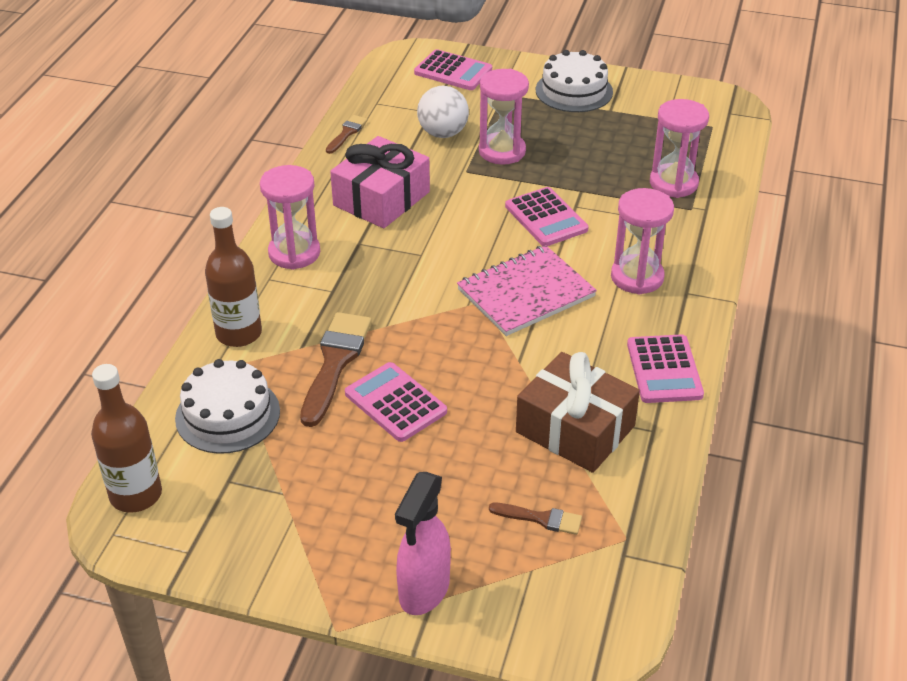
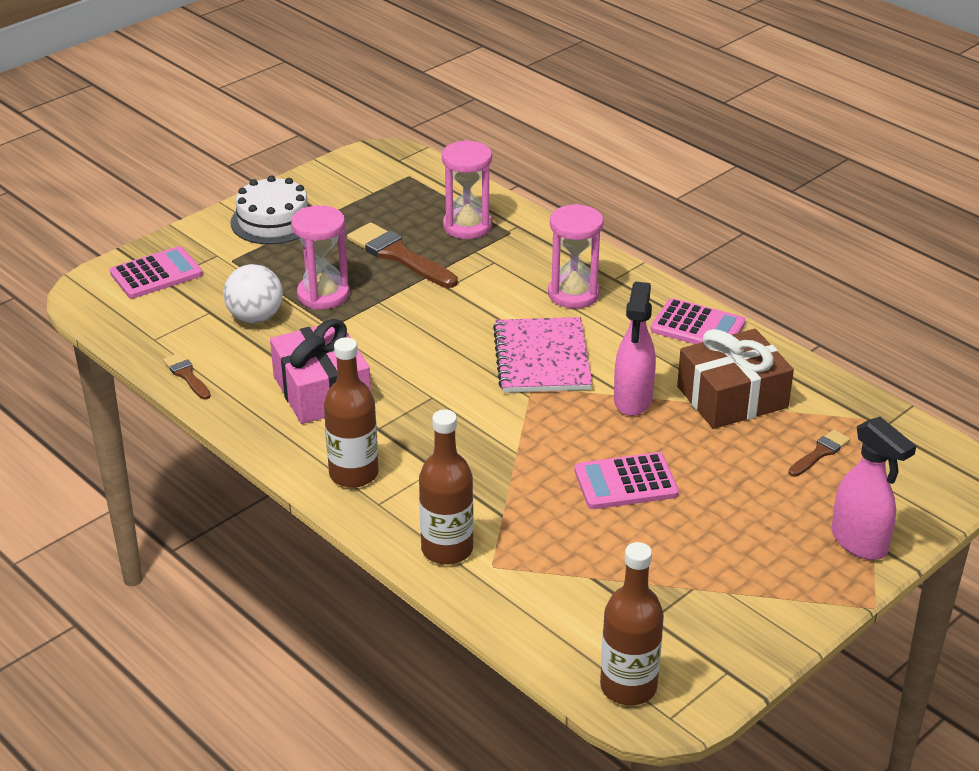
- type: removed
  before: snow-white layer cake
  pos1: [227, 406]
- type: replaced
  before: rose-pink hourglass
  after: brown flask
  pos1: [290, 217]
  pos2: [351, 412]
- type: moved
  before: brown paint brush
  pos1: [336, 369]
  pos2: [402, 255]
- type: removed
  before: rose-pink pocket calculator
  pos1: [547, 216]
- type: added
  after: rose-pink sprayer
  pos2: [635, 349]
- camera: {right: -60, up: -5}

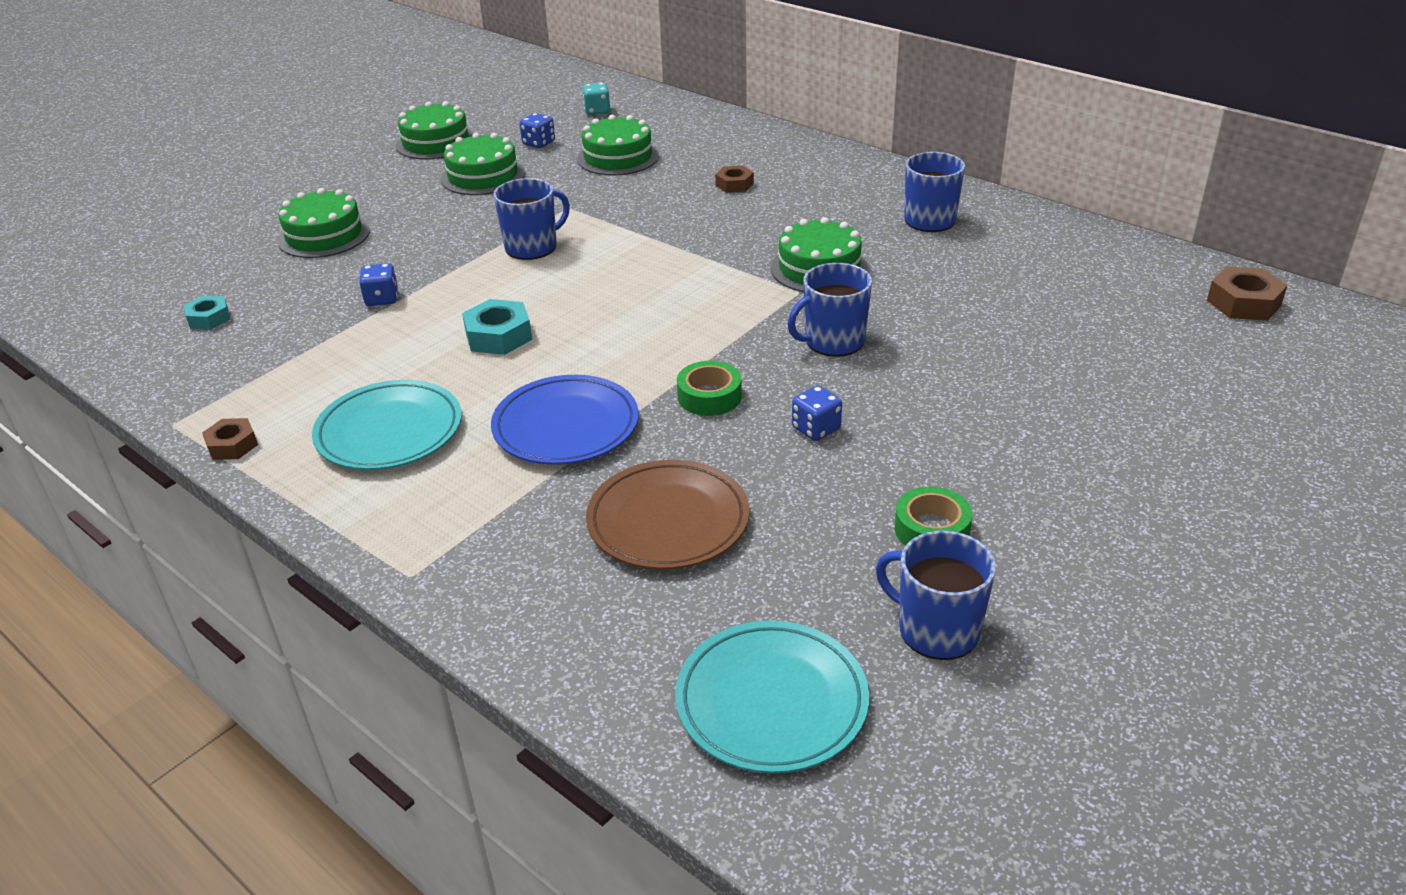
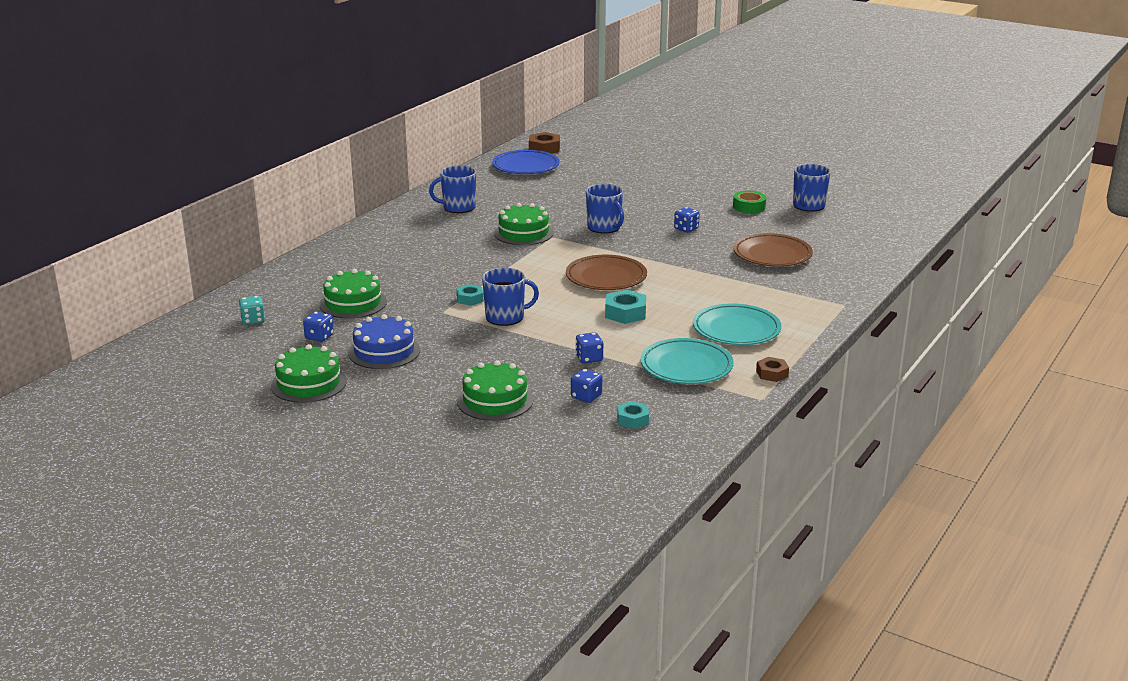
- type: recoloured
  before: emerald layer cake
  after: cobalt layer cake
  pos1: [483, 164]
  pos2: [384, 341]
- type: moved
  before: cobalt flat dish
  pos1: [565, 420]
  pos2: [526, 162]
- type: turned
  before: cobalt tea mug
  pos1: [531, 219]
  pos2: [510, 297]
  turn: 120
- type: moved
  before: aqua flat dish
  pos1: [772, 697]
  pos2: [687, 361]
- type: removed
  before: emerald sticky tape
  pos1: [709, 388]
- type: removed
  before: brown nut
  pos1: [734, 179]
- type: added
  after: aqua nut
  pos2: [470, 295]
- type: added
  after: brown flat dish
  pos2: [606, 272]
- type: added
  after: cobalt dice
  pos2: [586, 386]
- camera: {right: -100, up: -10}

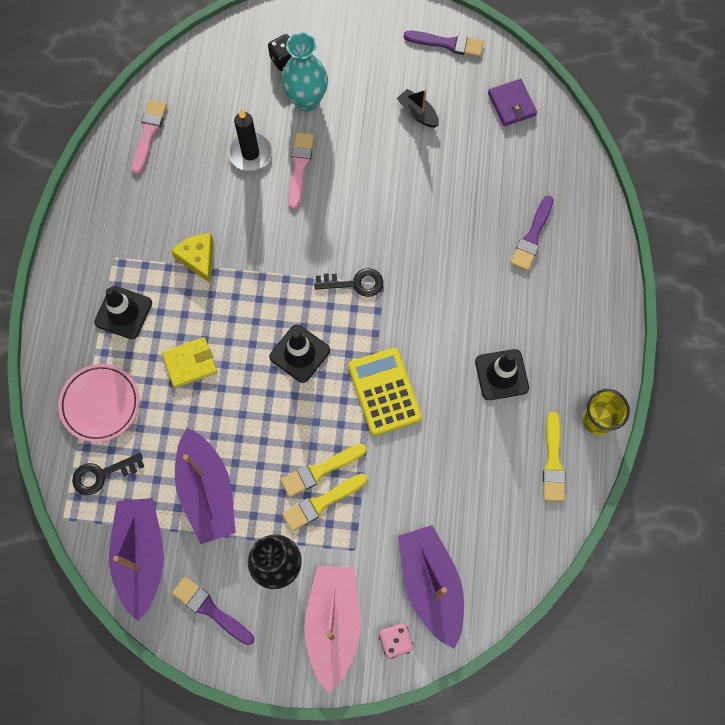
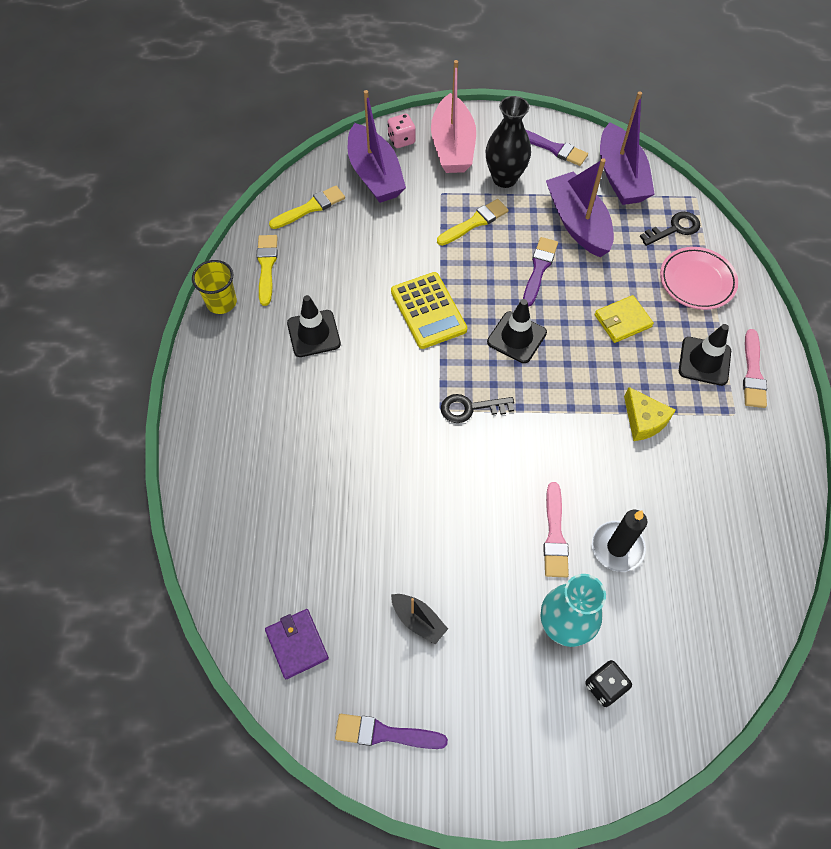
- type: moved
  before: rose-pink paint brush
  pos1: [149, 137]
  pos2: [755, 368]
- type: moved
  before: golden paint brush
  pos1: [323, 470]
  pos2: [307, 207]
- type: moved
  before: violet paint brush
  pos1: [532, 233]
  pos2: [540, 272]
- camera: {right: 175, up: -10}

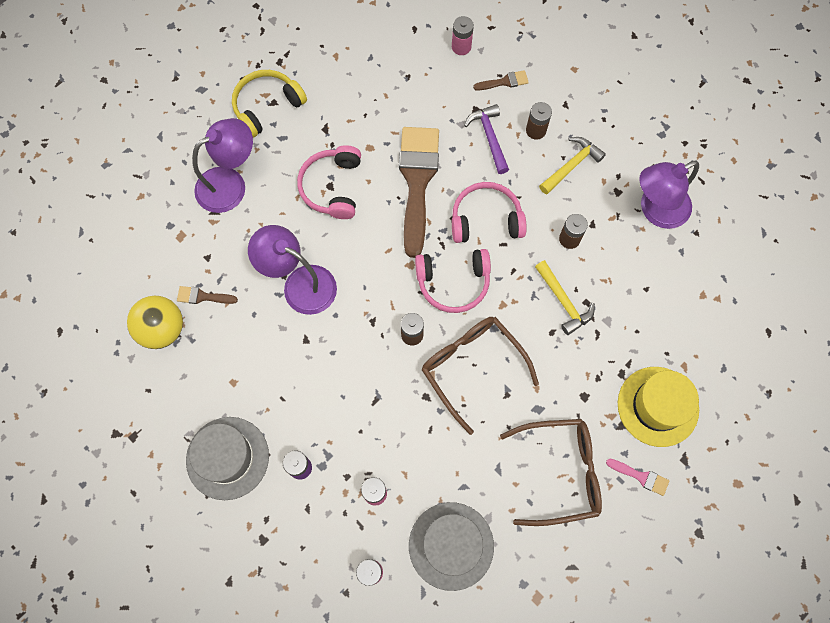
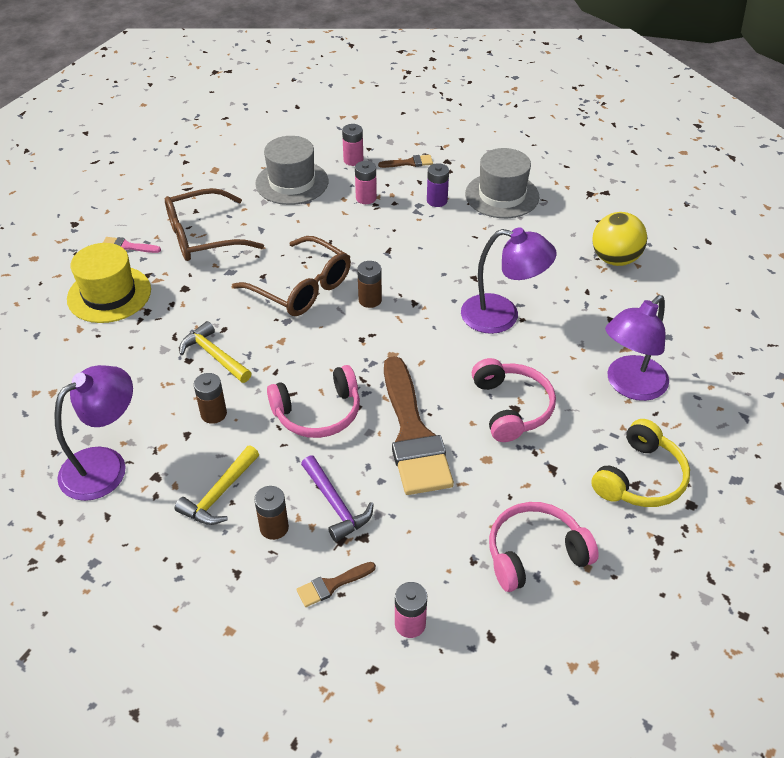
- type: moved
  before: brown paint brush
  pos1: [207, 295]
  pos2: [405, 161]
- type: moved
  before: rose-pink headset
  pos1: [453, 281]
  pos2: [544, 547]
- camera: {right: 165, up: -25}

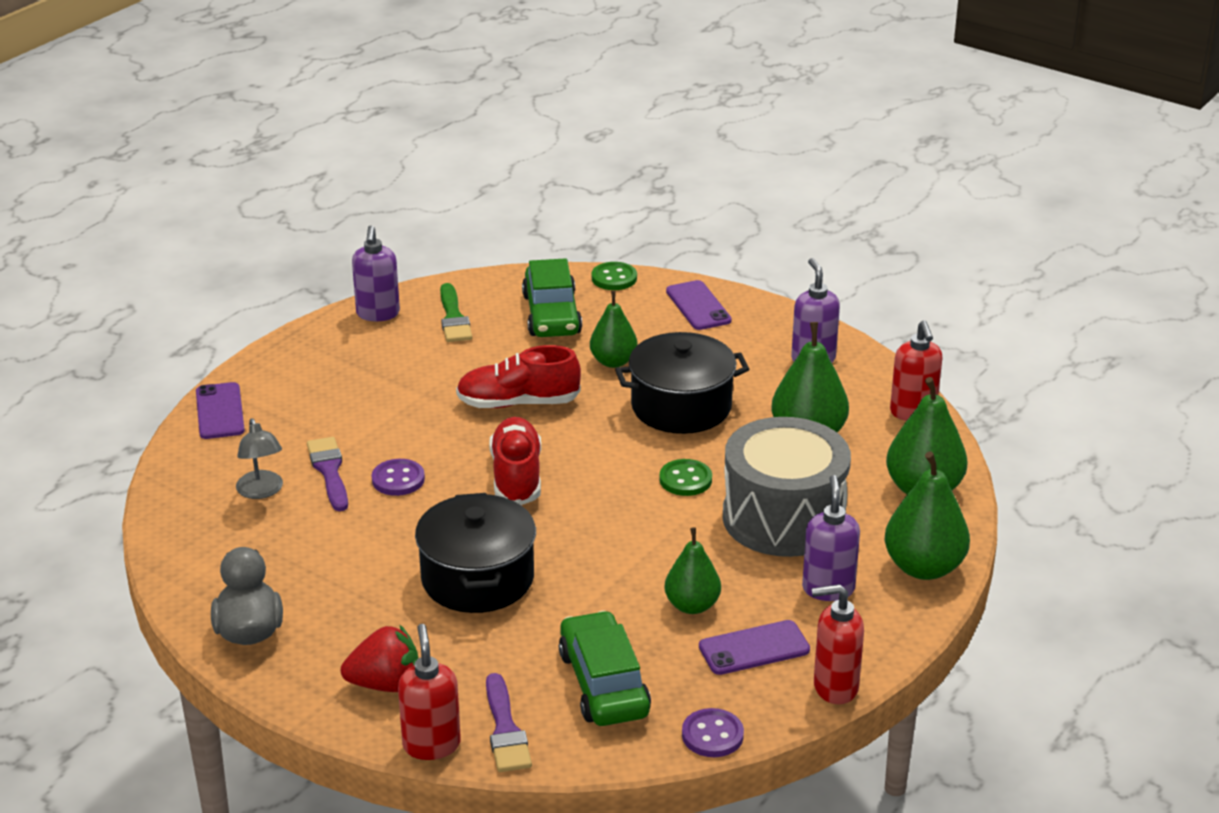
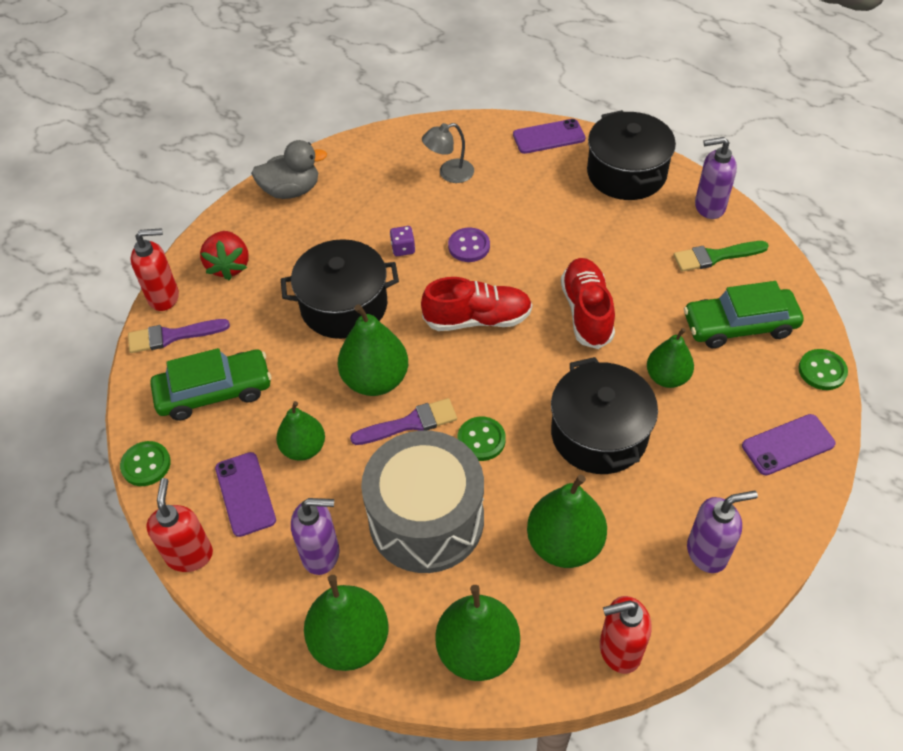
- type: moved
  before: violet paint brush
  pos1: [327, 474]
  pos2: [403, 421]
- type: recoloured
  before: violet sewing button
  after: emerald sewing button
  pos1: [713, 732]
  pos2: [145, 463]
- type: added
  after: emerald pear fruit
  pos2: [373, 350]
- type: added
  after: violet dice
  pos2: [402, 241]
- type: added
  after: jet-black stockpot
  pos2: [631, 155]
- camera: {right: 90, up: 20}

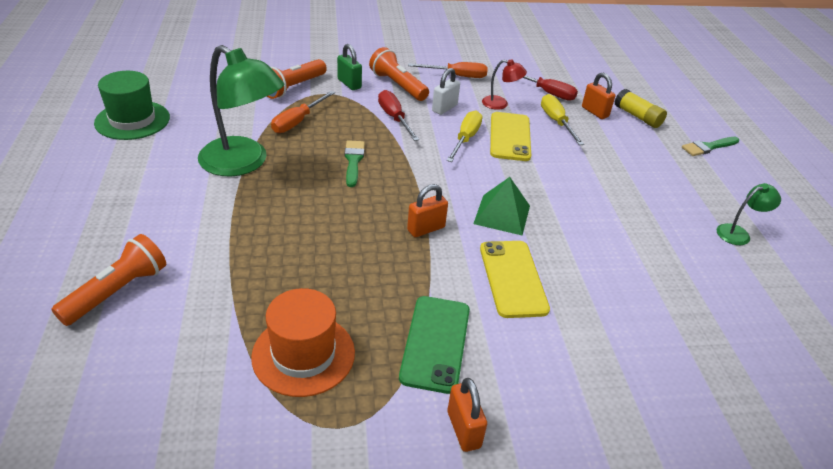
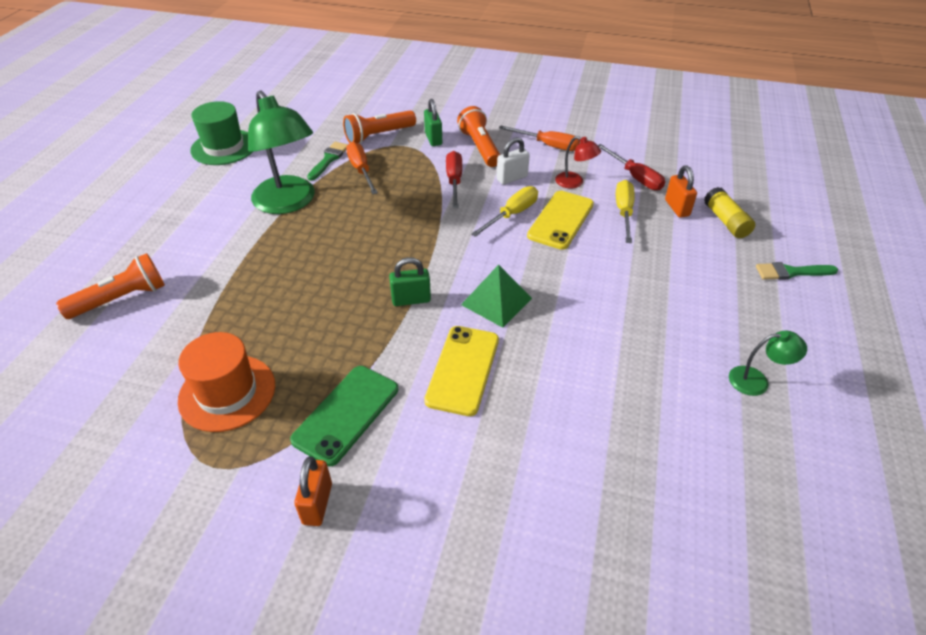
- type: turned
  before: orange-coloured hand screwdriver
  pos1: [303, 112]
  pos2: [362, 168]
  turn: 105
- type: moved
  before: emerald paint brush
  pos1: [355, 163]
  pos2: [327, 161]
- type: recoloured
  before: orange-coloured lock
  after: emerald lock
  pos1: [427, 210]
  pos2: [410, 281]
- camera: {right: 25, up: 5}

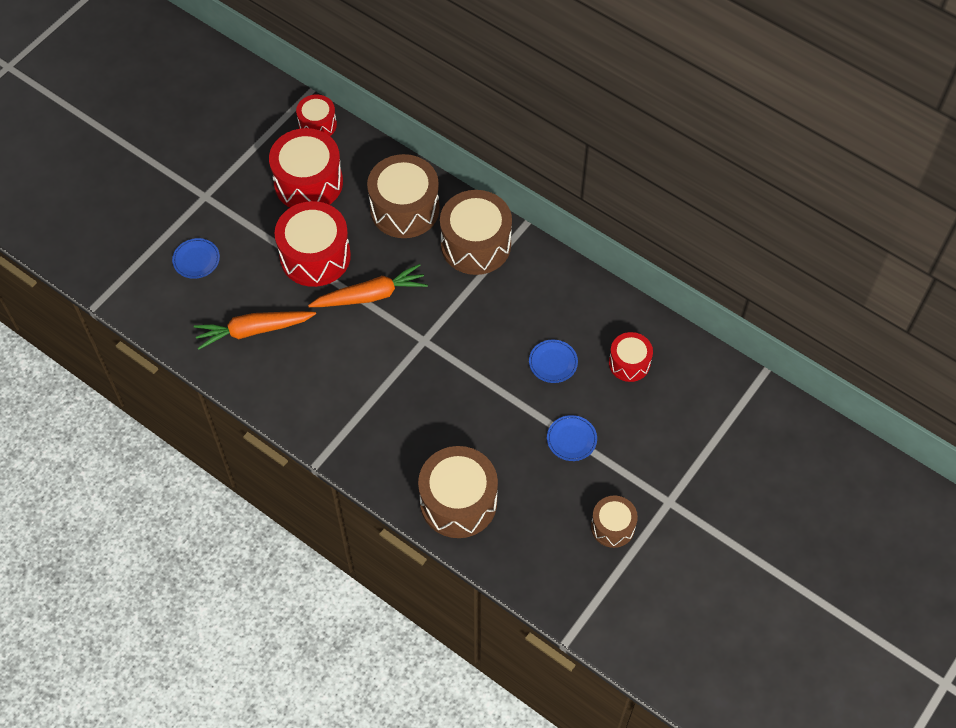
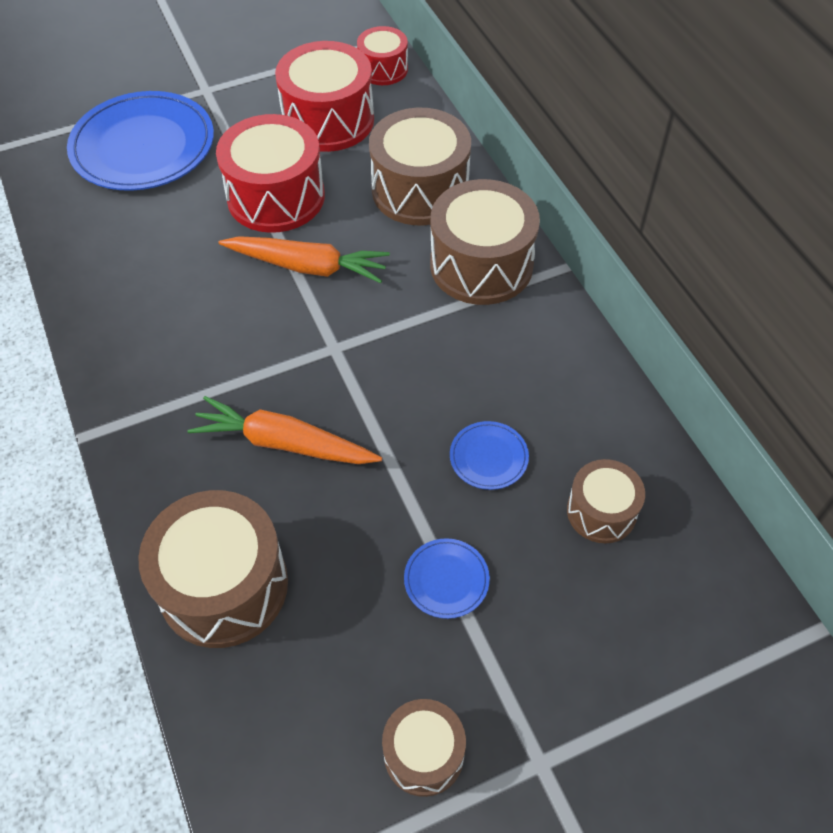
- type: resized
  before: cobalt flat dish
  pos1: [196, 258]
  pos2: [140, 141]
  scale: 2.31
- type: moved
  before: orange-coloured toy carrot
  pos1: [255, 330]
  pos2: [284, 430]
- type: recoloured
  before: scarlet snare drum
  after: brown snare drum
  pos1: [631, 357]
  pos2: [606, 501]
- camera: {right: 30, up: -5}

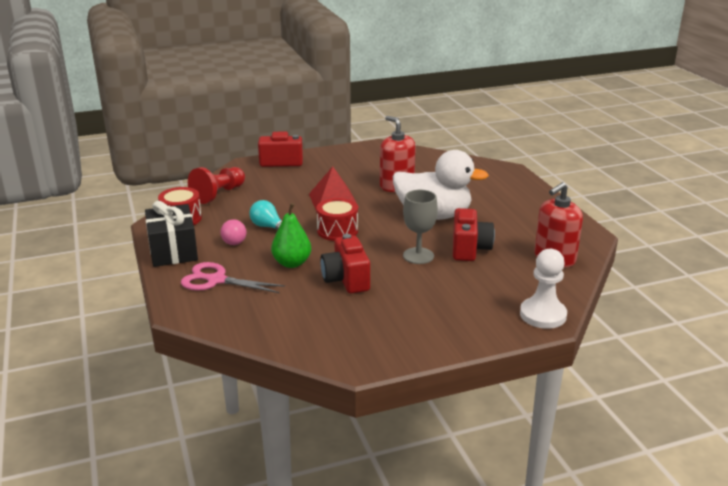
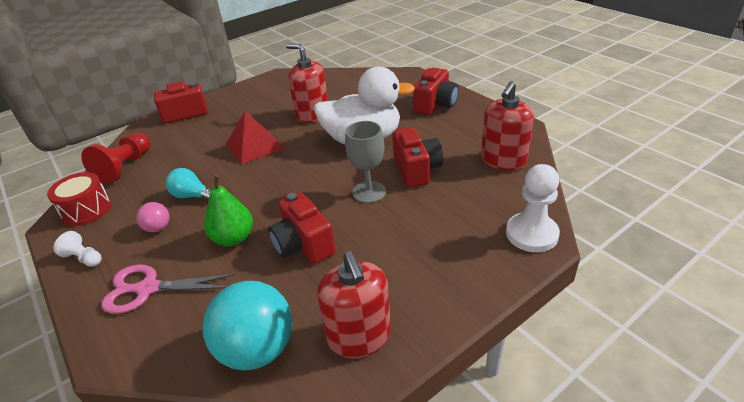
- type: replaced
  before: jet-black present
  after: snow-white pawn
  pos1: [171, 234]
  pos2: [77, 249]
- type: removed
  before: scarlet snare drum
  pos1: [337, 219]
- type: added
  after: aqua sphere
  pos2: [247, 325]
- type: added
  after: scarlet soap dispenser
  pos2: [354, 304]
- type: added
  after: scarlet compact camera
  pos2: [435, 91]
- camera: {right: -15, up: 10}

